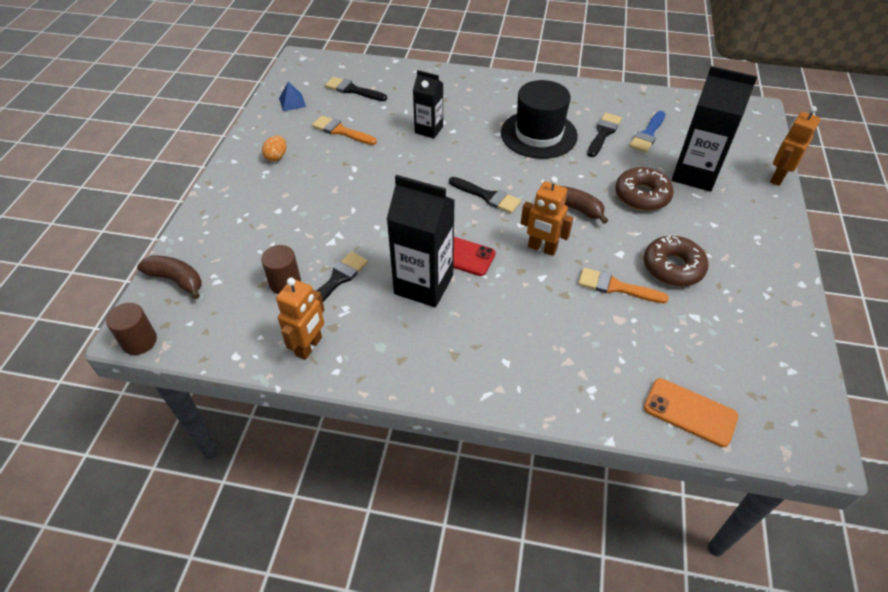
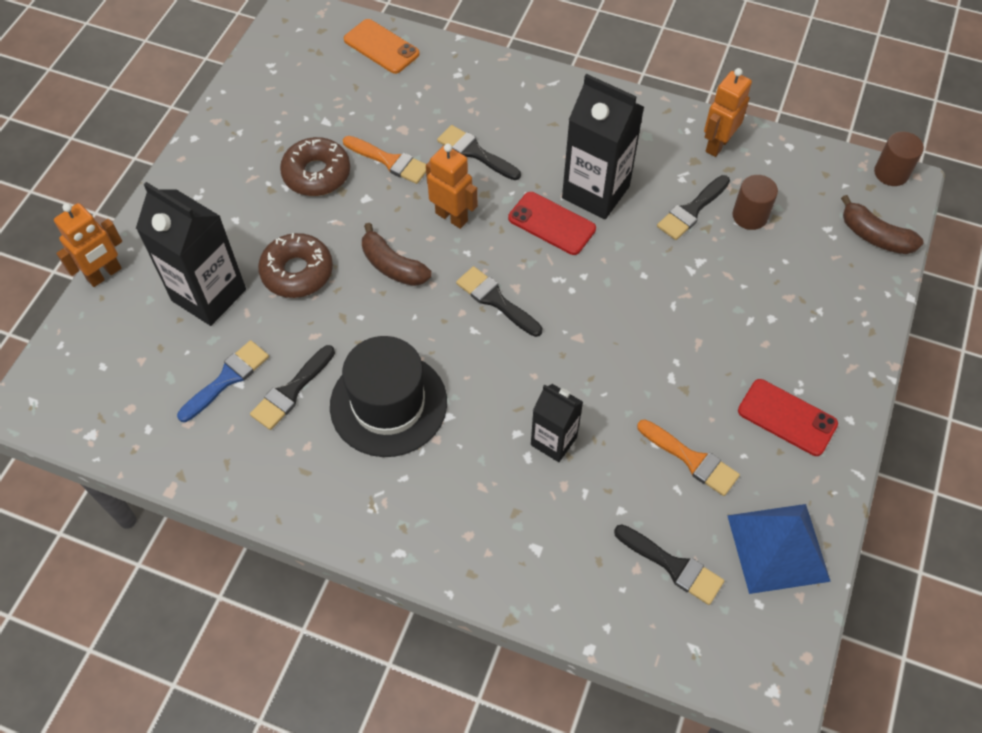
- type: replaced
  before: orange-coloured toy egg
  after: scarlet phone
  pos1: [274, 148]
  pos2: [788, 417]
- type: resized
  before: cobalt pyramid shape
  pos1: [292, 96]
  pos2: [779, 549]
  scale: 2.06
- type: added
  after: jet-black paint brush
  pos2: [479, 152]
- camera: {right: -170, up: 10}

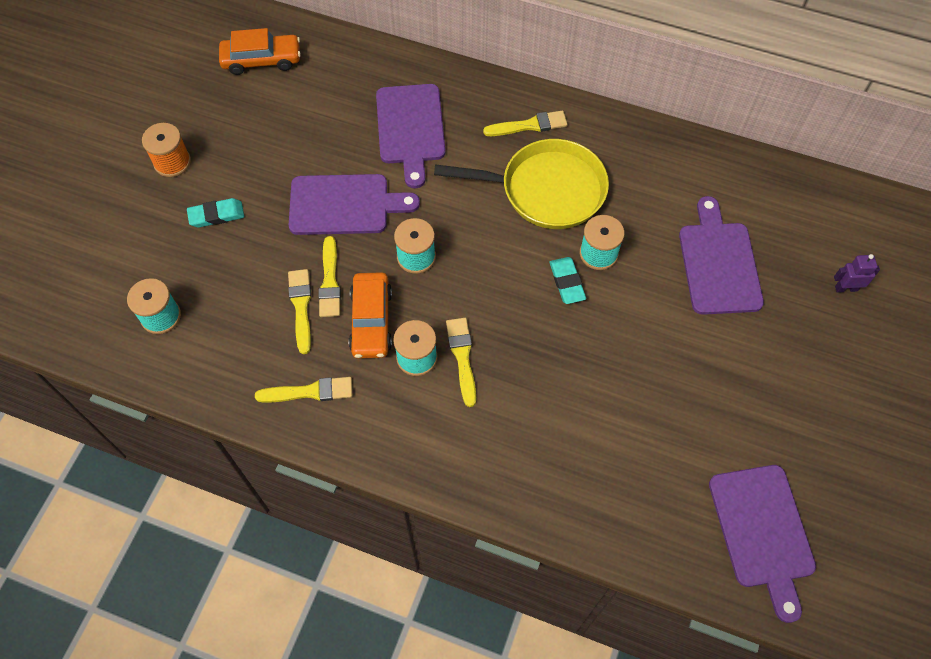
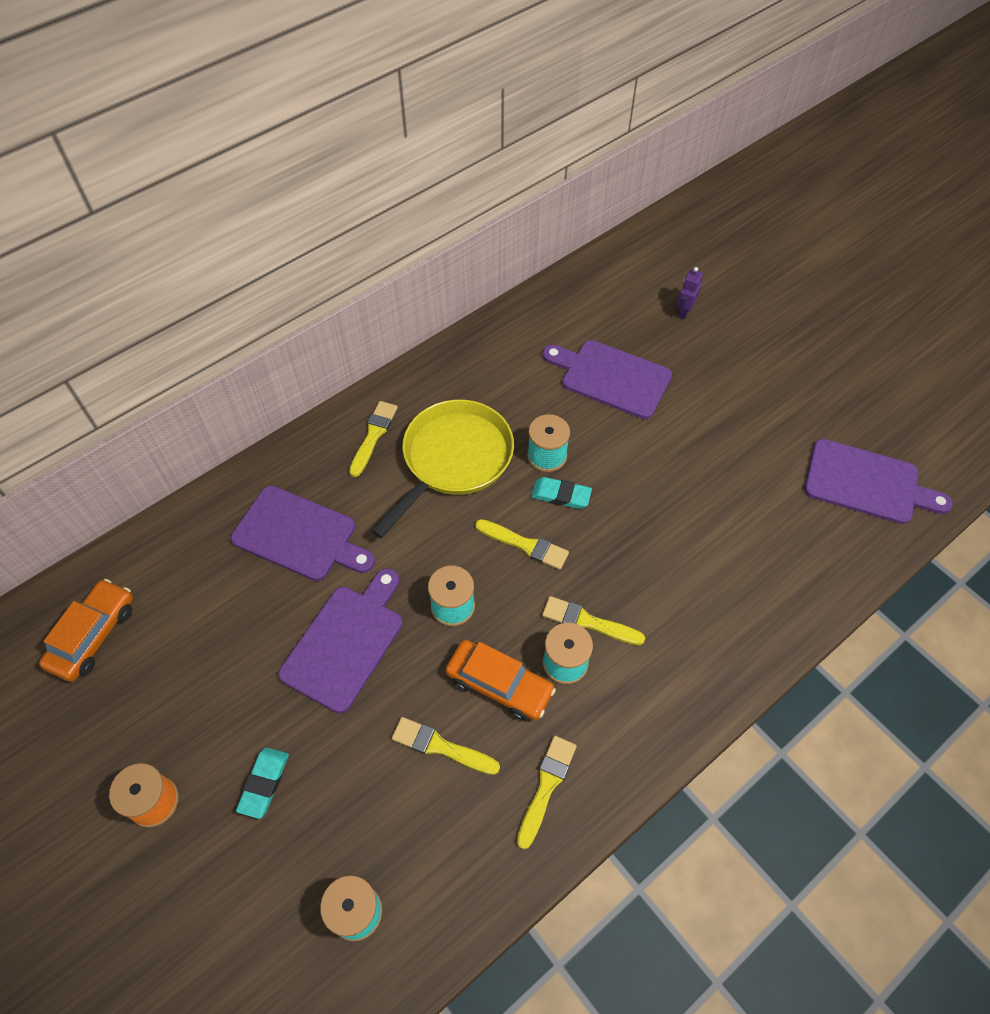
- type: moved
  before: golden paint brush
  pos1: [329, 276]
  pos2: [522, 544]
- camera: {right: -60, up: -5}

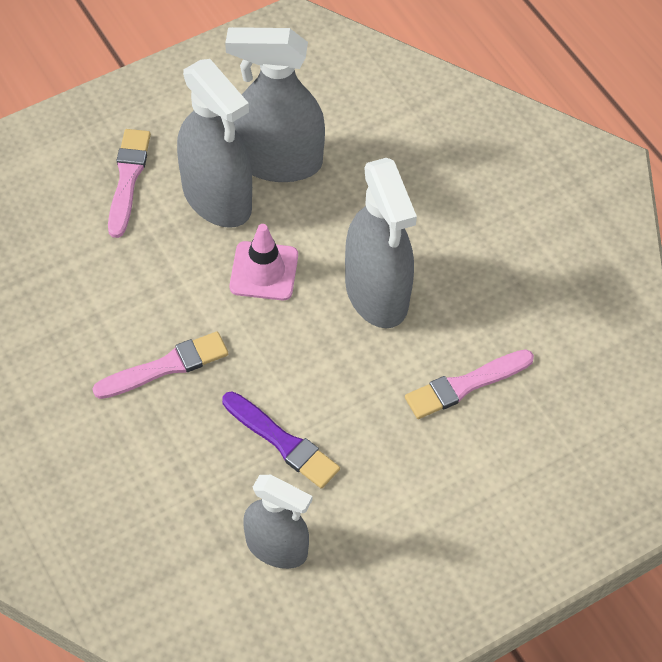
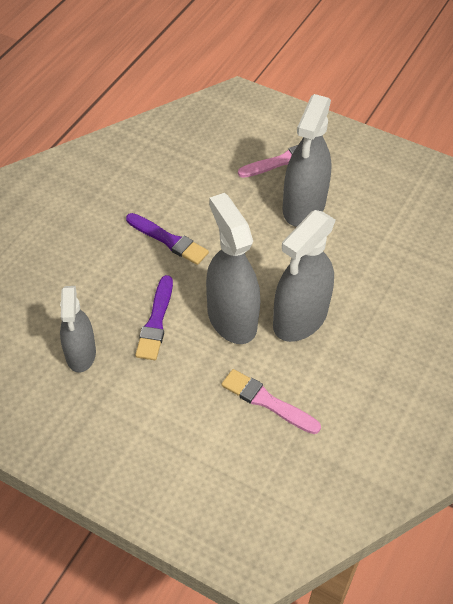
- type: recoloured
  before: rose-pink paint brush
  after: violet paint brush
  pos1: [160, 365]
  pos2: [167, 239]
- type: moved
  before: ash-grey sprayer
  pos1: [275, 104]
  pos2: [233, 268]
- type: removed
  before: rose-pink safety cone
  pos1: [263, 262]
- camera: {right: 60, up: -5}

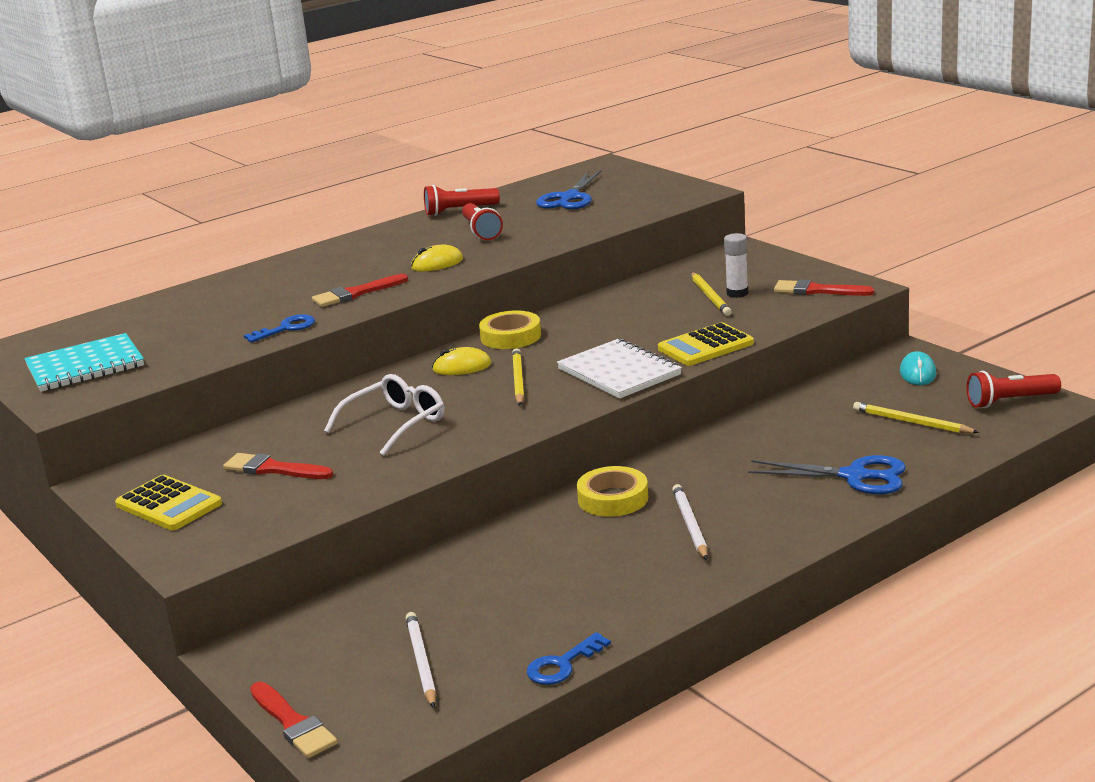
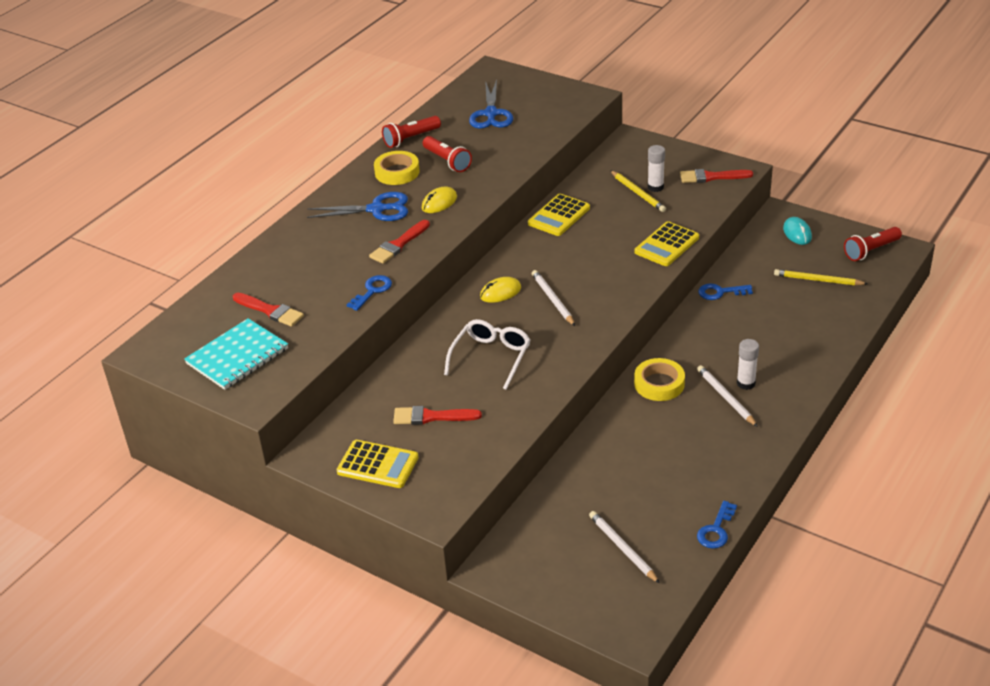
- type: moved
  before: scarlet paint brush
  pos1: [293, 720]
  pos2: [268, 310]
- type: moved
  before: golden sticky tape
  pos1: [510, 329]
  pos2: [397, 168]
- type: recoloured
  before: golden pencil
  after: snow-white pencil
  pos1: [518, 377]
  pos2: [553, 298]
- type: removed
  before: snow-white notepad
  pos1: [619, 369]
- type: moved
  before: cobalt pair of scissors
  pos1: [827, 474]
  pos2: [357, 206]
- type: added
  after: golden pocket calculator
  pos2: [559, 215]
- type: added
  after: cobalt door key
  pos2: [725, 291]
- type: added
  after: snow-white glue
  pos2: [748, 364]
- camera: {right: -20, up: 15}

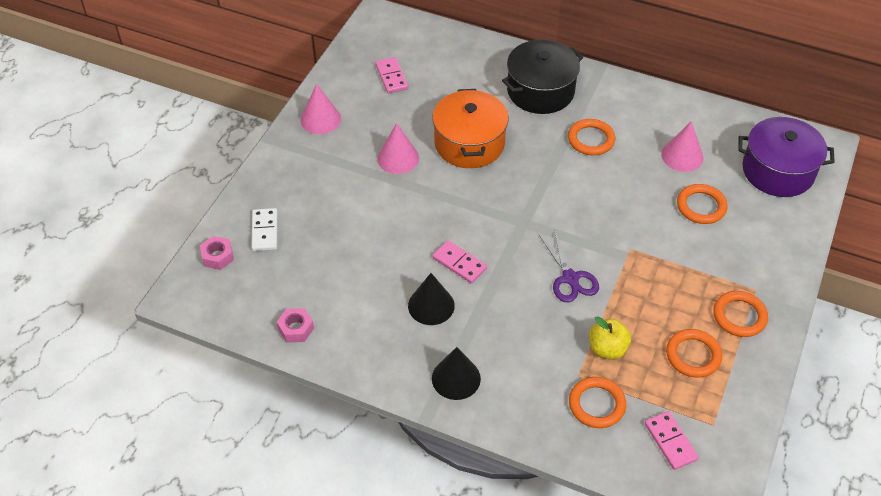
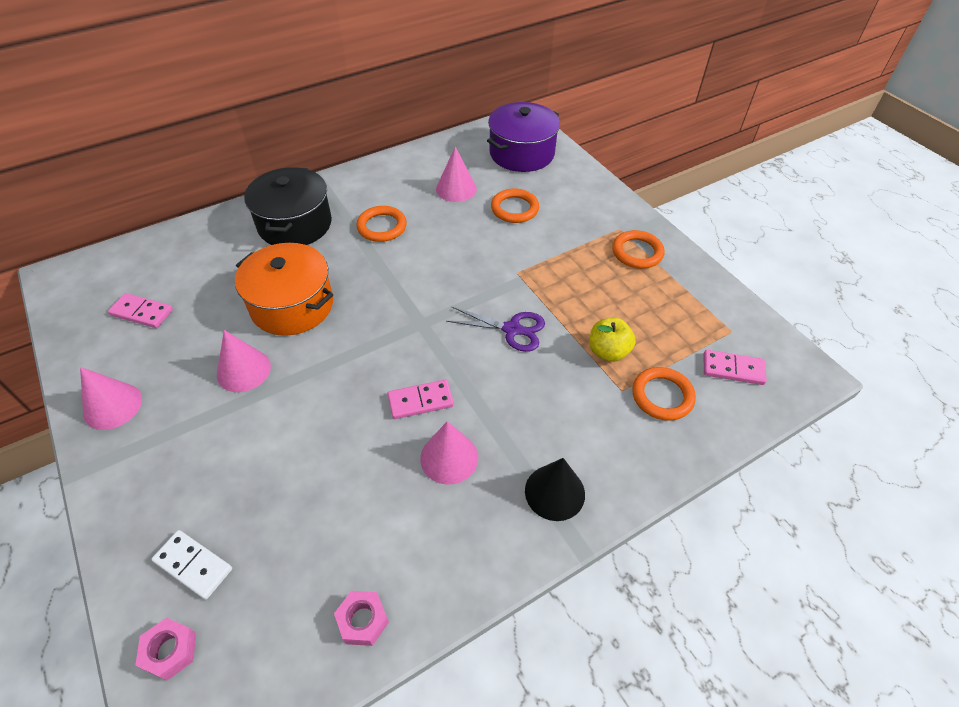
- type: recoloured
  before: jet-black solid cone
  after: rose-pink solid cone
  pos1: [431, 299]
  pos2: [449, 453]
- type: removed
  before: orange-coloured ring
  pos1: [694, 353]
- camera: {right: -55, up: 0}

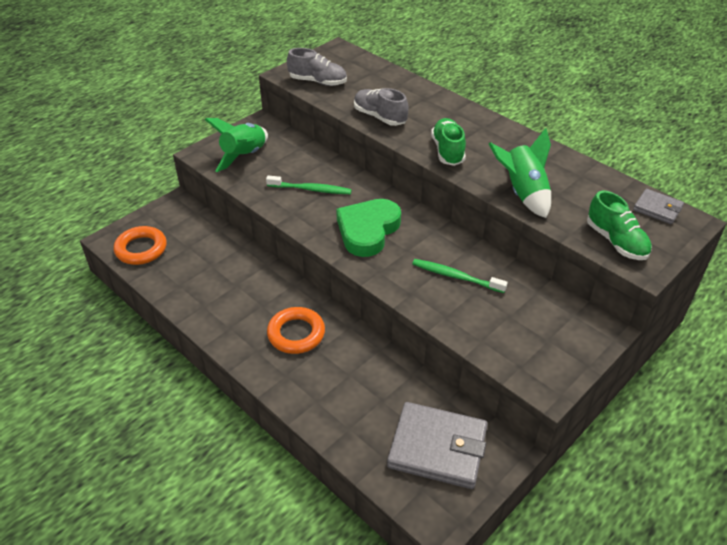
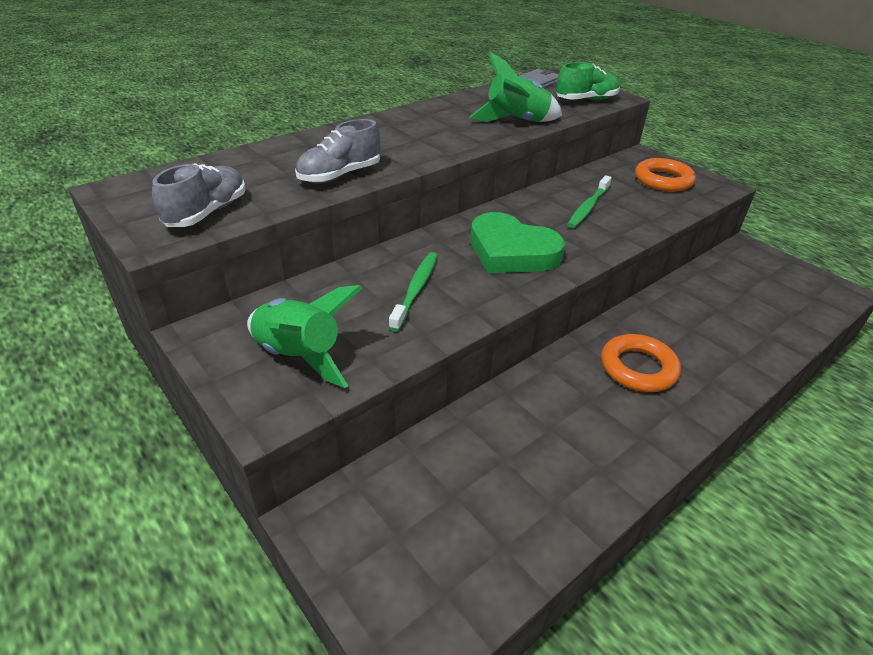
- type: moved
  before: orange-coloured ring
  pos1: [140, 245]
  pos2: [665, 175]
- type: removed
  before: ash-grey wallet
  pos1: [437, 445]
- type: removed
  before: emerald lace-up shoe
  pos1: [448, 142]
- camera: {right: -85, up: -5}

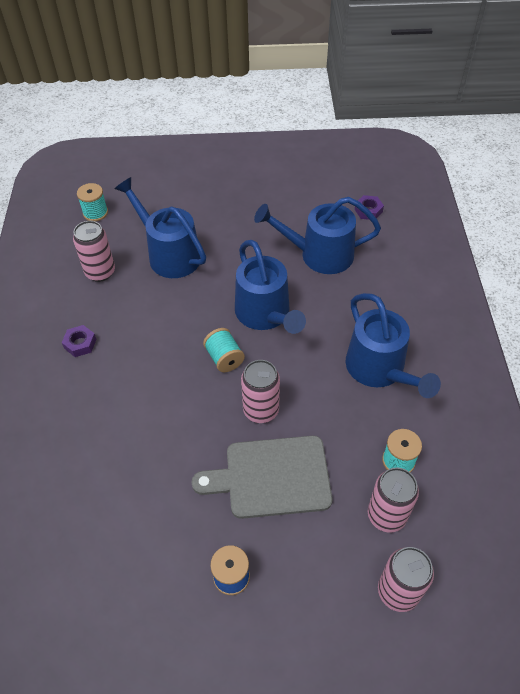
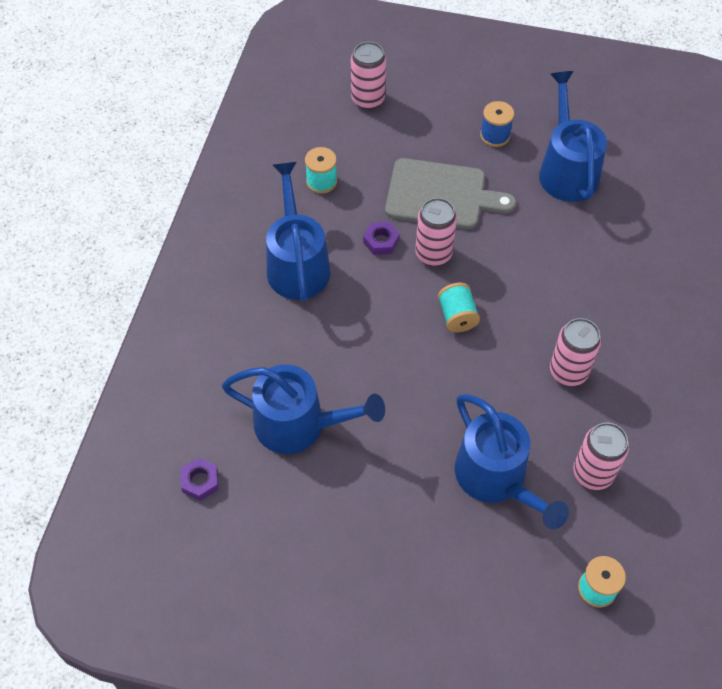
- type: moved
  before: violet nut
  pos1: [79, 341]
  pos2: [381, 238]
- type: moved
  before: cobalt watering can
  pos1: [270, 287]
  pos2: [573, 136]
- type: moved
  before: rose-pink soda can
  pos1: [393, 500]
  pos2: [575, 352]
- camera: {right: -165, up: 5}

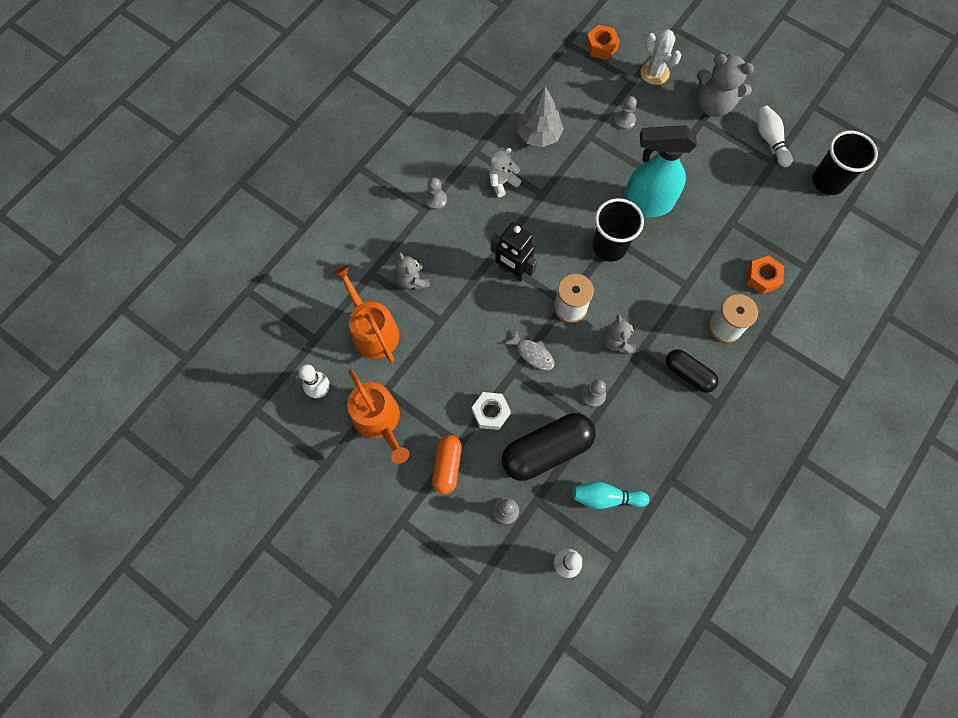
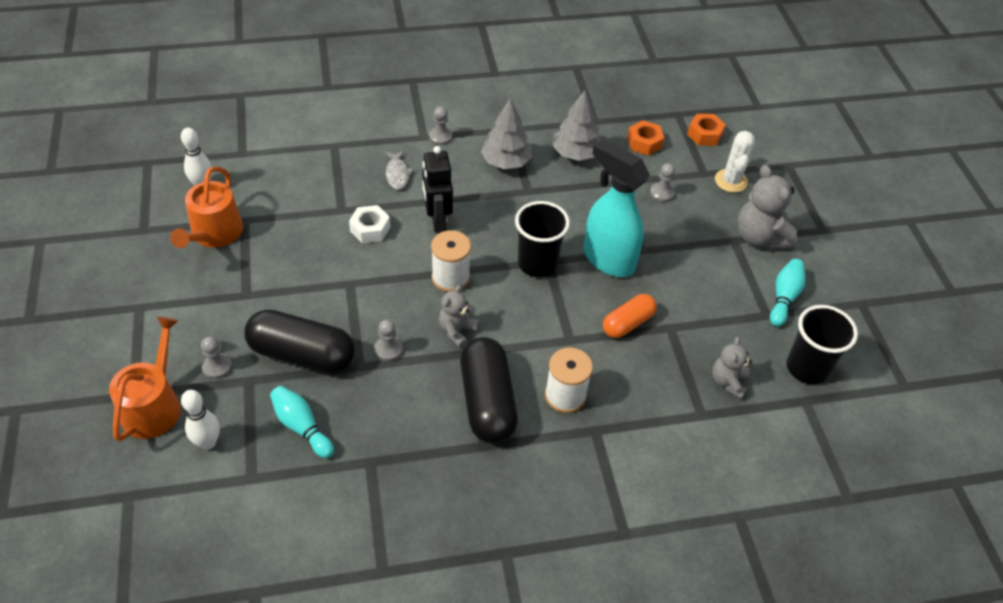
- type: moved
  before: orange-coloured watering can
  pos1: [366, 313]
  pos2: [145, 379]
- type: moved
  before: ash-grey stuffed bear
  pos1: [413, 271]
  pos2: [732, 368]
- type: moved
  before: orange-coloured pill
  pos1: [447, 464]
  pos2: [630, 316]
- type: moved
  before: snow-white nut
  pos1: [491, 411]
  pos2: [369, 224]
- type: replaced
  before: snow-white stuffed bear
  after: ash-grey fir tree
  pos1: [505, 172]
  pos2: [506, 133]
- type: moved
  before: ash-grey fish
  pos1: [529, 349]
  pos2: [399, 170]
- type: resized
  before: jet-black pill
  pos1: [692, 371]
  pos2: [489, 390]
  scale: 1.69
- type: moved
  before: orange-coloured nut
  pos1: [765, 274]
  pos2: [645, 138]
- type: recoloured
  before: snow-white tenpin
  after: aqua tenpin
  pos1: [774, 136]
  pos2: [788, 293]
- camera: {right: 40, up: -20}

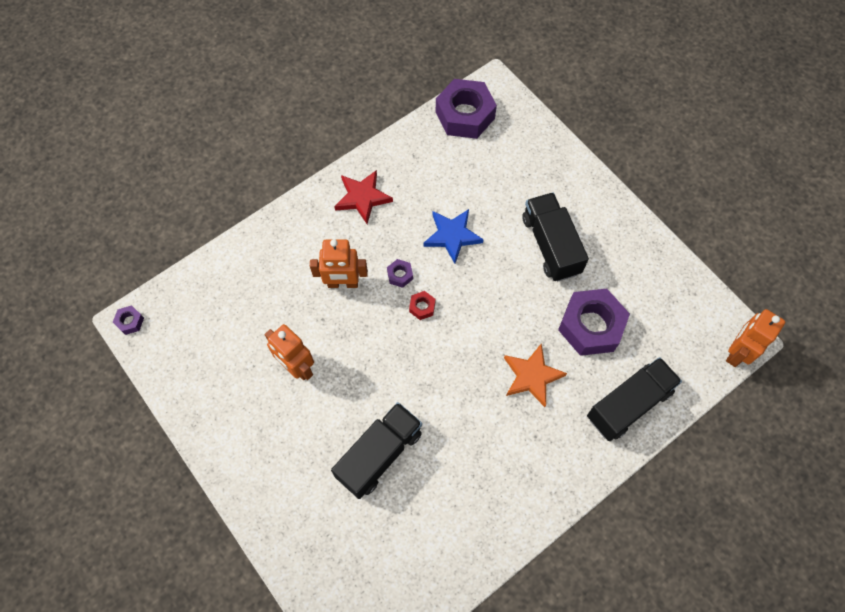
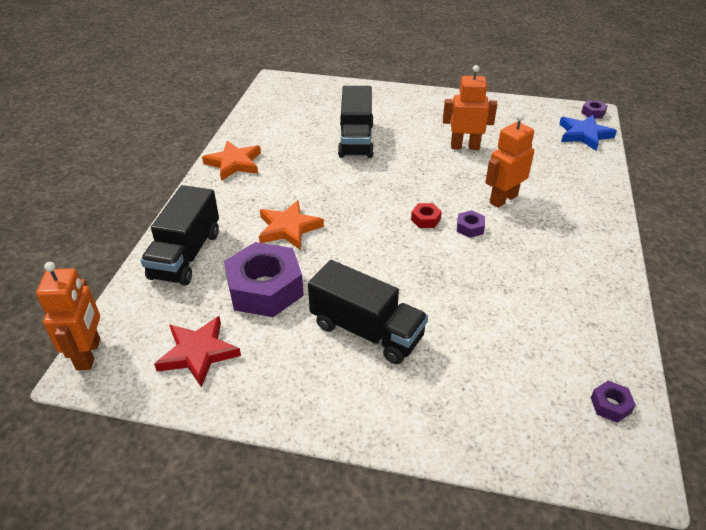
- type: moved
  before: scarlet five-pointed star
  pos1: [363, 197]
  pos2: [197, 352]
- type: moved
  before: cobalt five-pointed star
  pos1: [454, 236]
  pos2: [588, 133]
- type: resized
  before: violet nut
  pos1: [466, 109]
  pos2: [613, 402]
  scale: 0.42
- type: added
  after: orange-coloured five-pointed star
  pos2: [231, 160]
- camera: {right: 140, up: -25}

